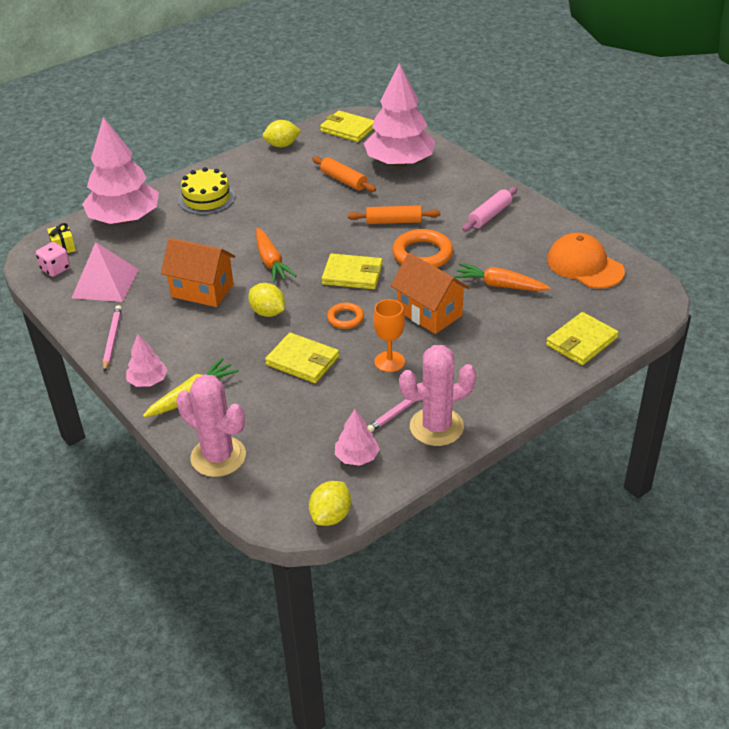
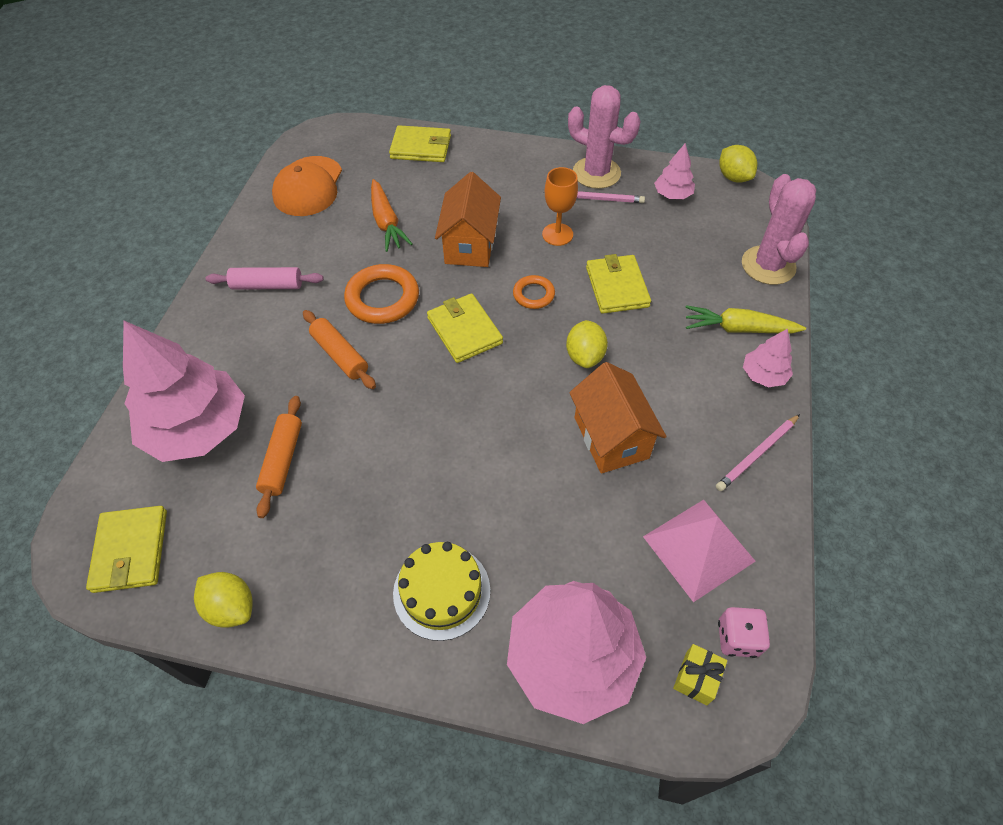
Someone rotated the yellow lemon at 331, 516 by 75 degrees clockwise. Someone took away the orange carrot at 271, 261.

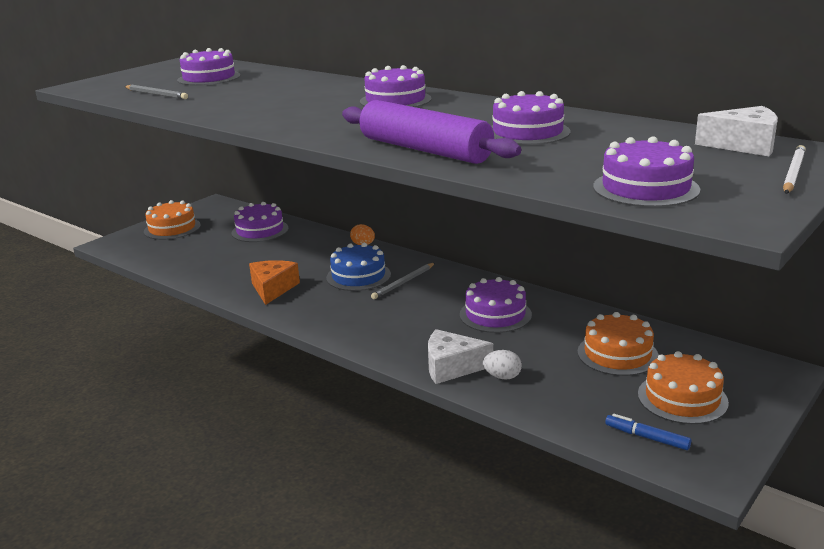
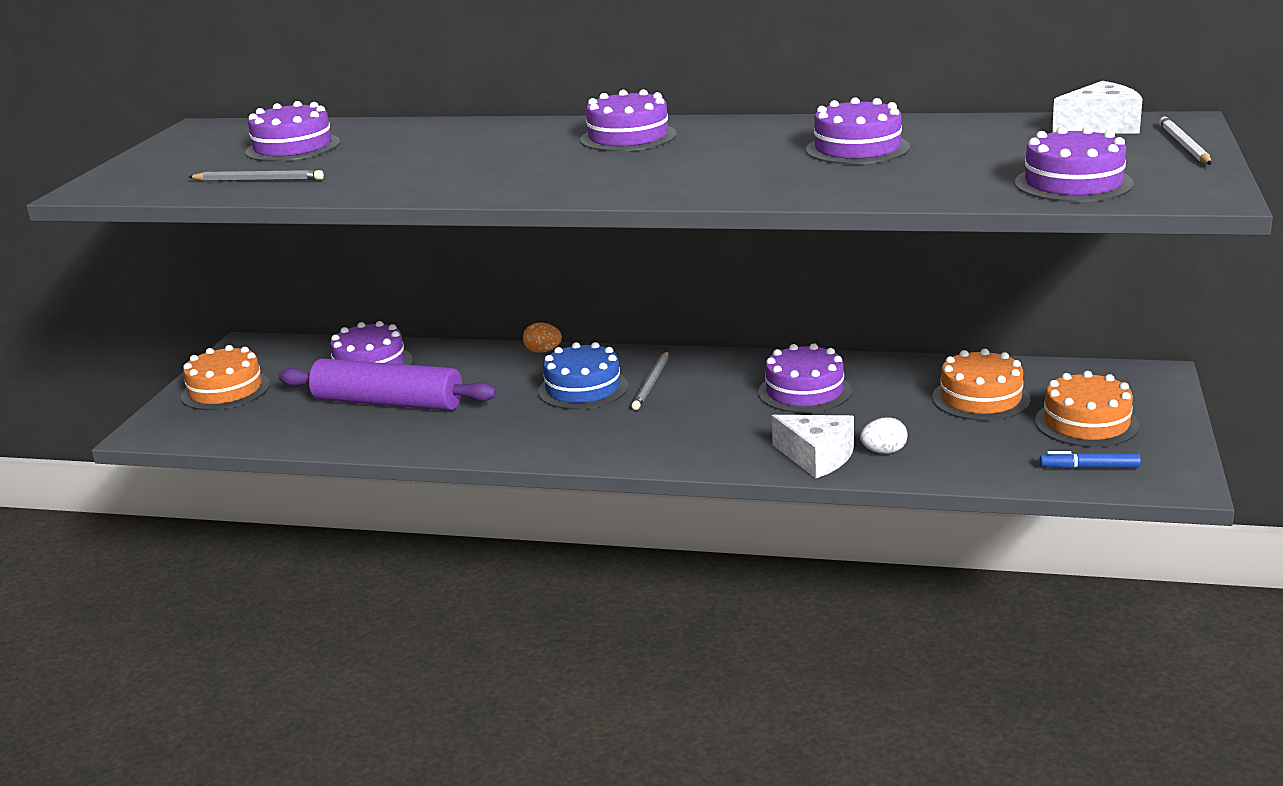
Someone carried the purple rolling pin from 424, 150 to 388, 403. Someone rotated the white cheese at 452, 367 by 120 degrees counterclockwise. Someone took away the orange cheese at 273, 289.

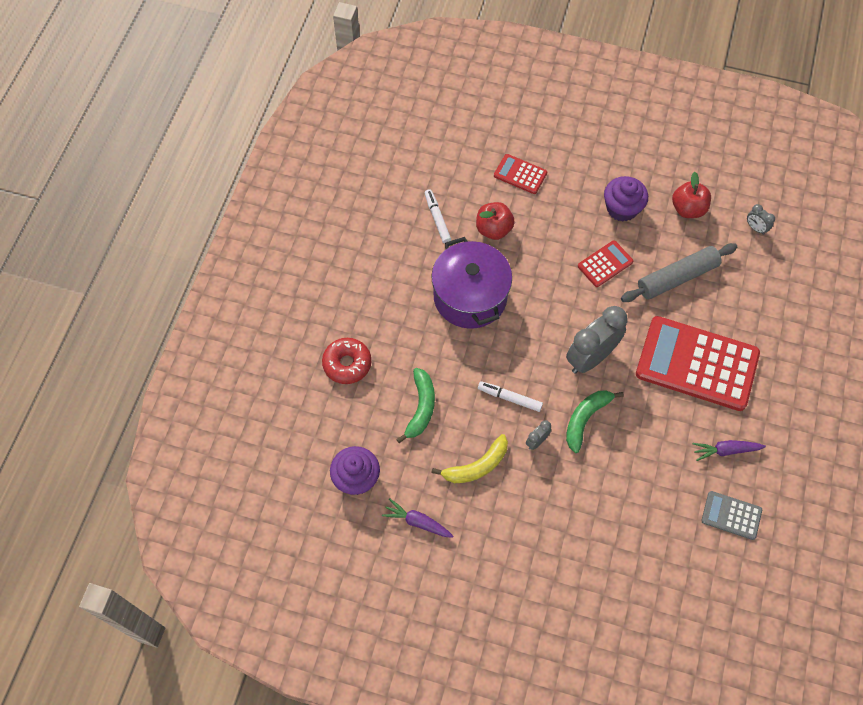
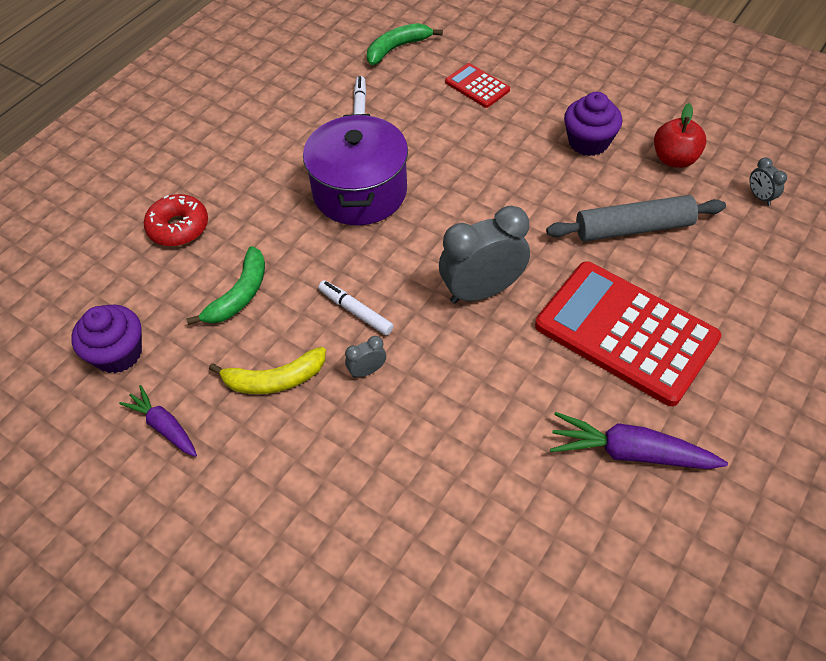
Someone carried the green banana from 585, 419 to 397, 48. Someone scaled the purple carrot at 725, 450 by 1.56. Someone took away the red apple at 493, 229. Someone took away the red calculator at 605, 264. Someone took away the grey calculator at 731, 515.

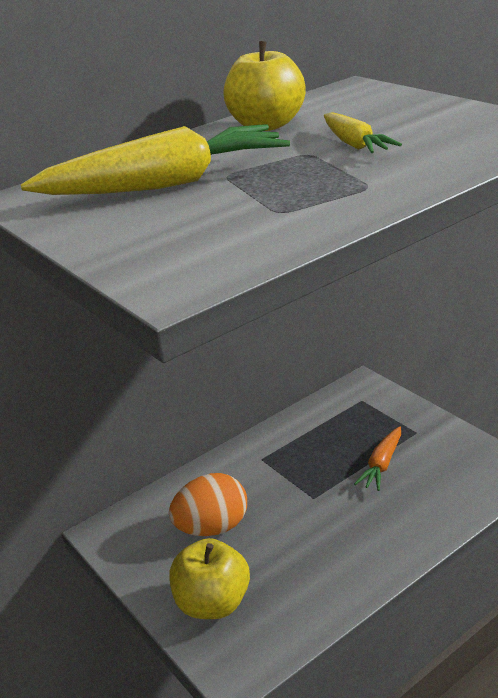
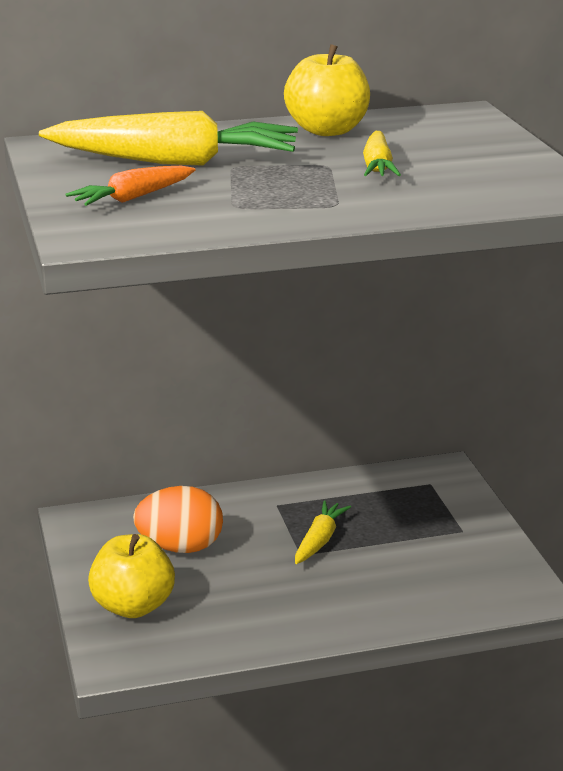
Someone carried the orange carrot from 382, 465 to 133, 198. Someone put down the yellow carrot at 319, 540.

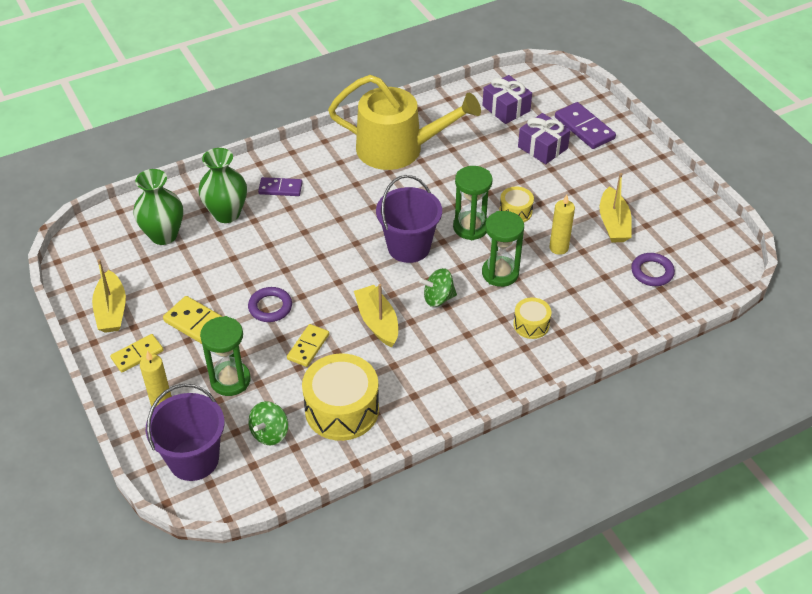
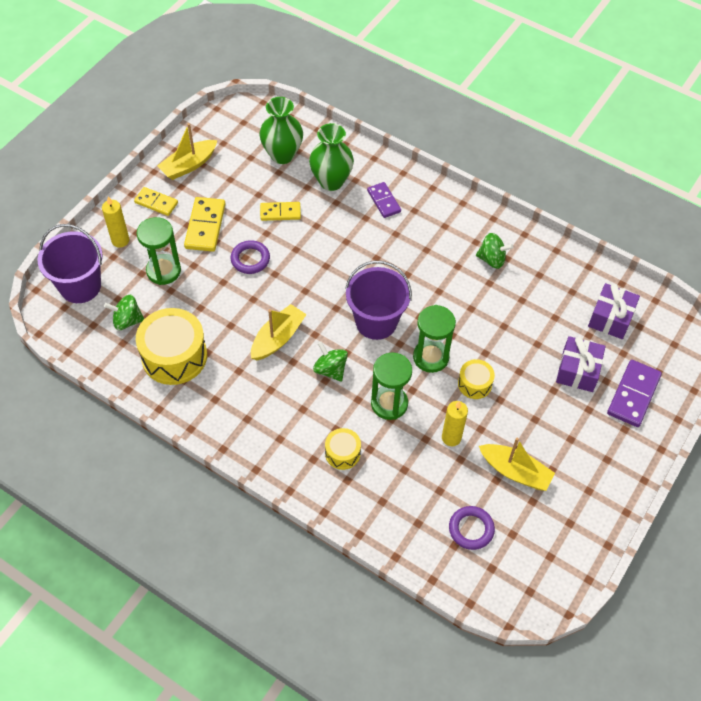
Someone carried the yellow domino from 308, 347 to 280, 212. Someone swapped the yellow watering can at 398, 148 for the green spinning top at 492, 259. Someone rotated the yellow boat at 613, 223 by 120 degrees counterclockwise.

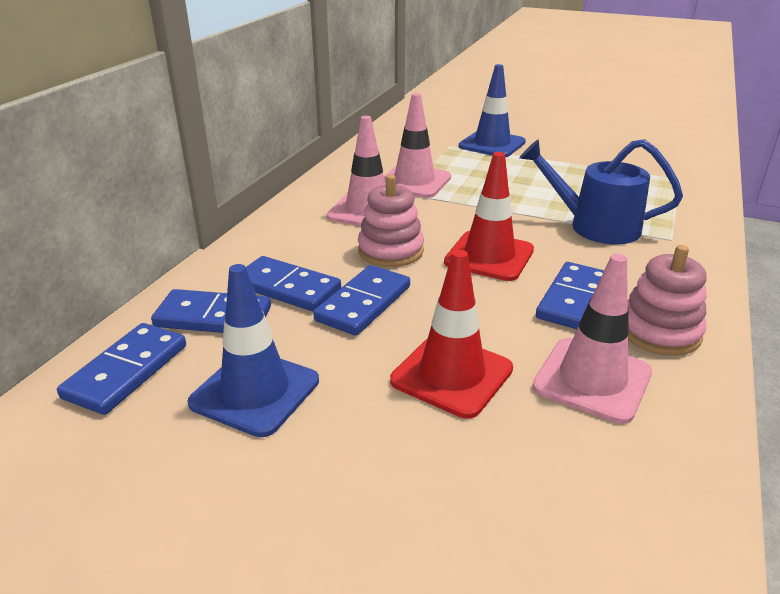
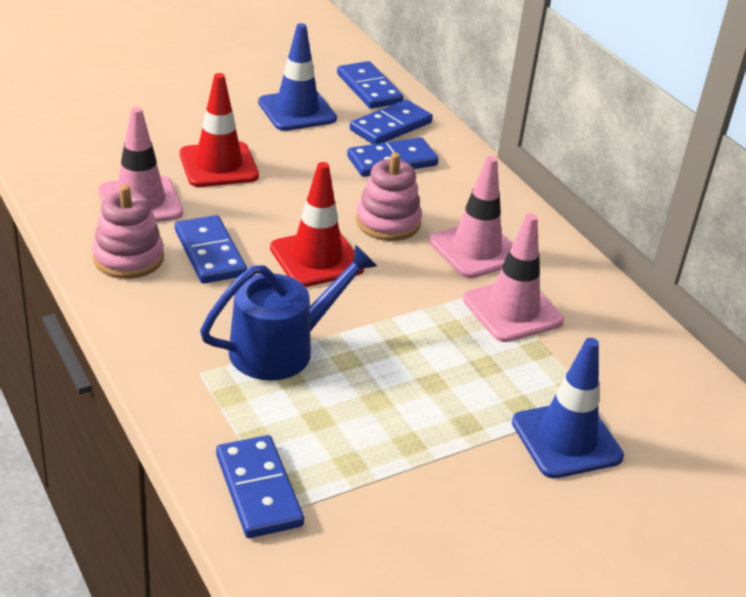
Someone carried the blue domino from 363, 303 to 259, 490.

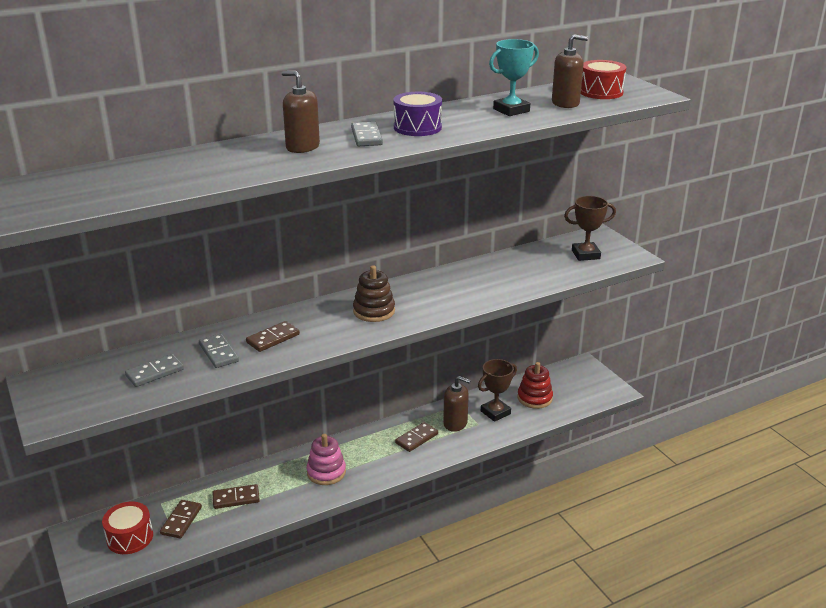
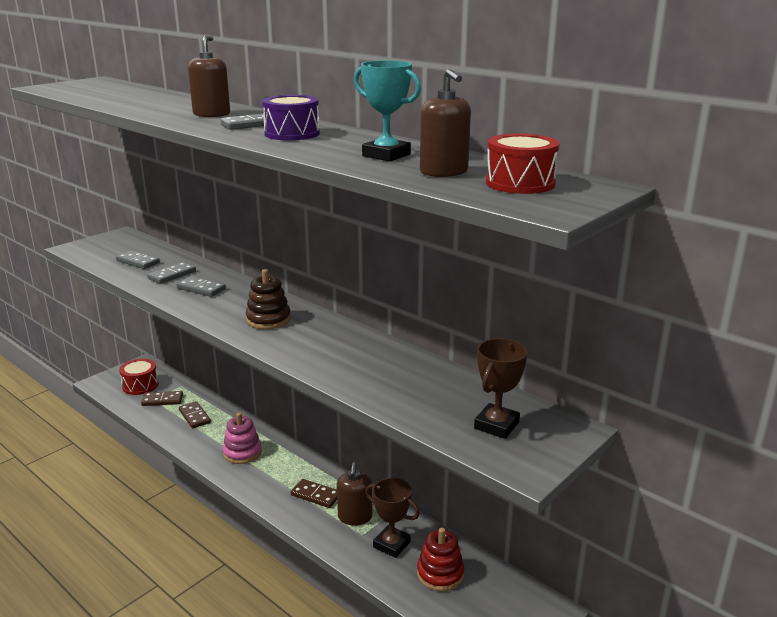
Someone repainted the brown domino at 273, 338, which became the grey domino at 201, 289. Someone rotated the brown trophy at 585, 254 by 60 degrees clockwise.

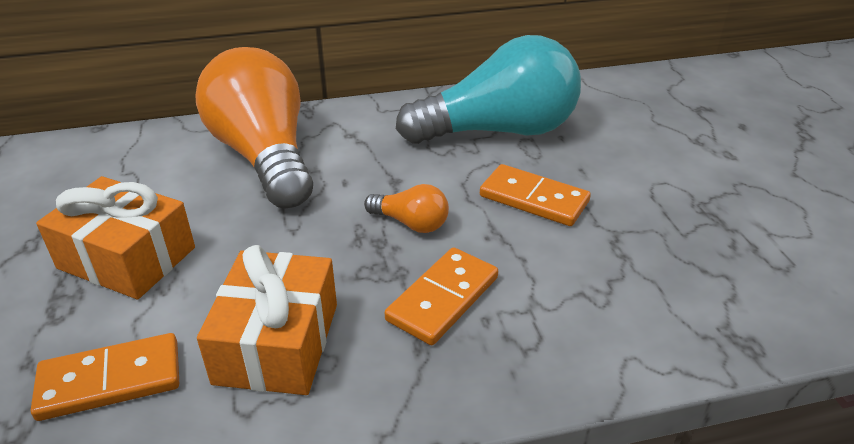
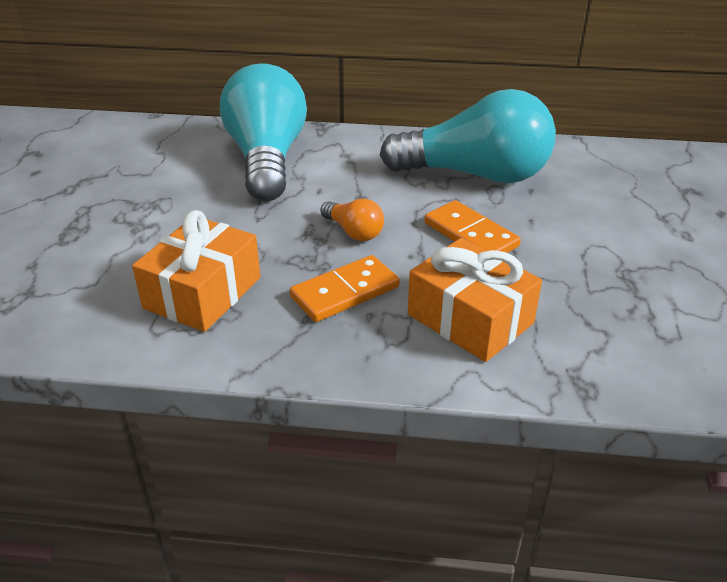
Someone repainted the orange light bulb at 264, 157, which became the turquoise light bulb at 267, 159. Someone carried the orange gift from 127, 258 to 470, 319. Someone took away the orange domino at 110, 380.

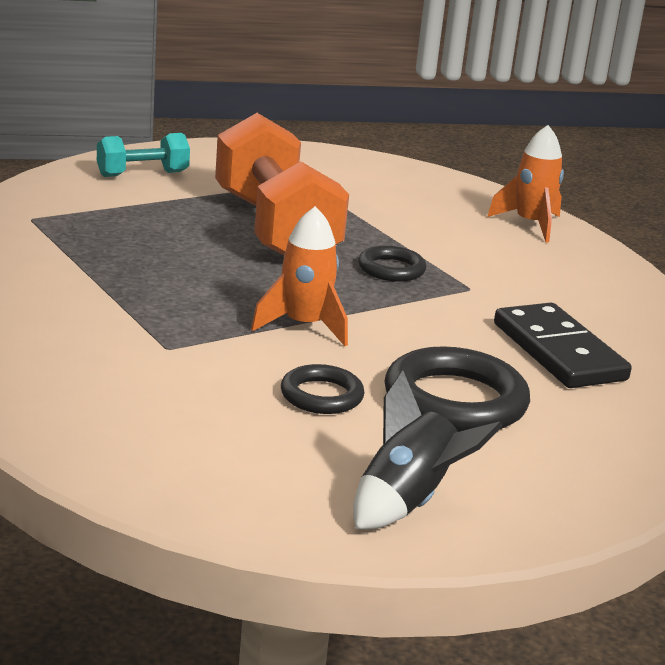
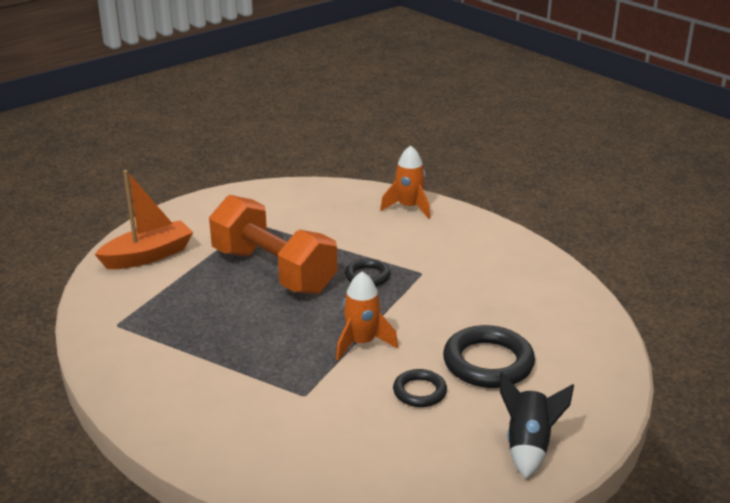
Someone swapped the turquoise dumbbell at 142, 174 for the orange boat at 148, 256. Someone took away the black domino at 558, 352.

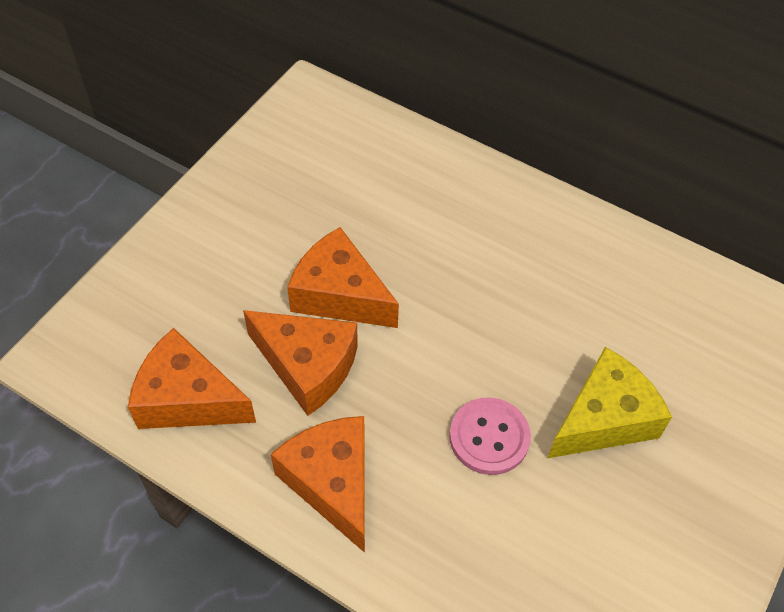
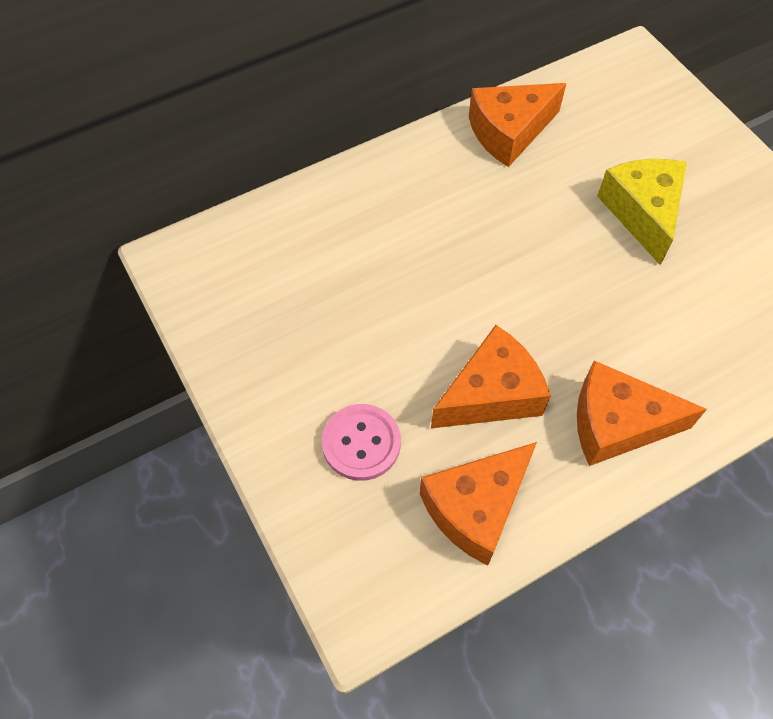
Someone carried the pink button from 489, 437 to 361, 443. Someone carried the orange cheese from 339, 295 to 509, 132.

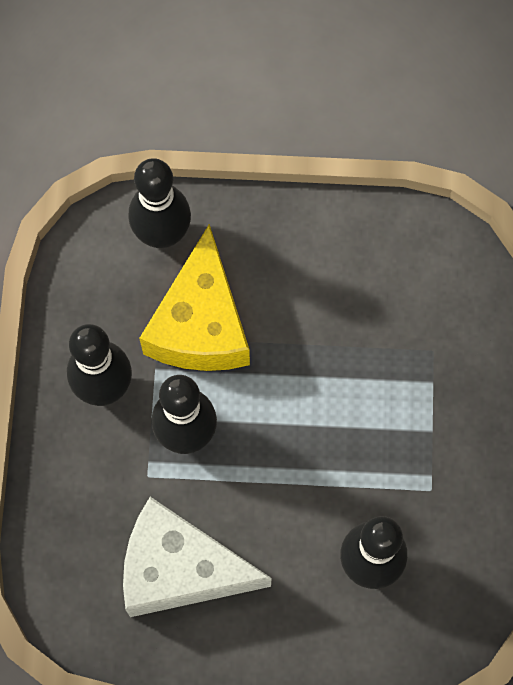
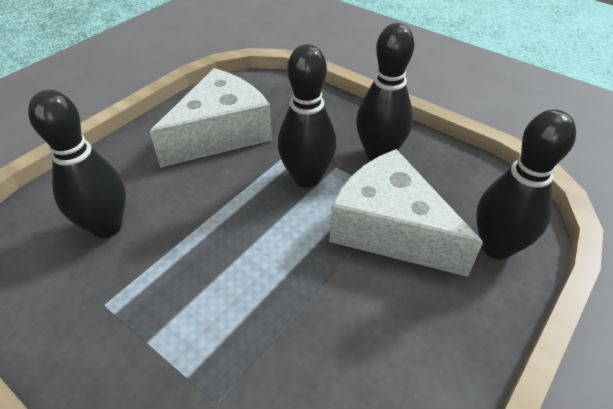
Someone repainted the yellow cheese at 200, 324, which became the white cheese at 390, 229.

